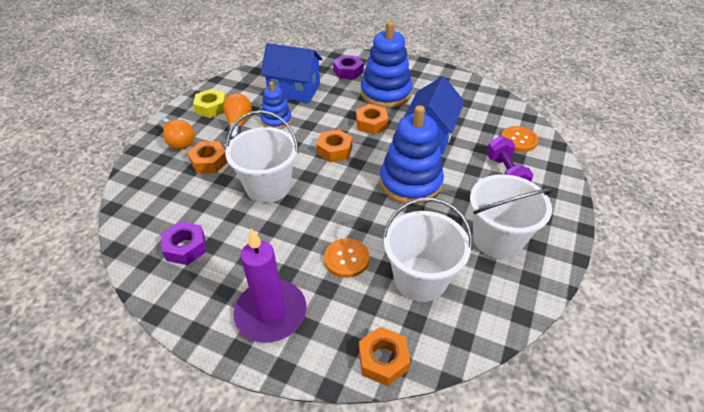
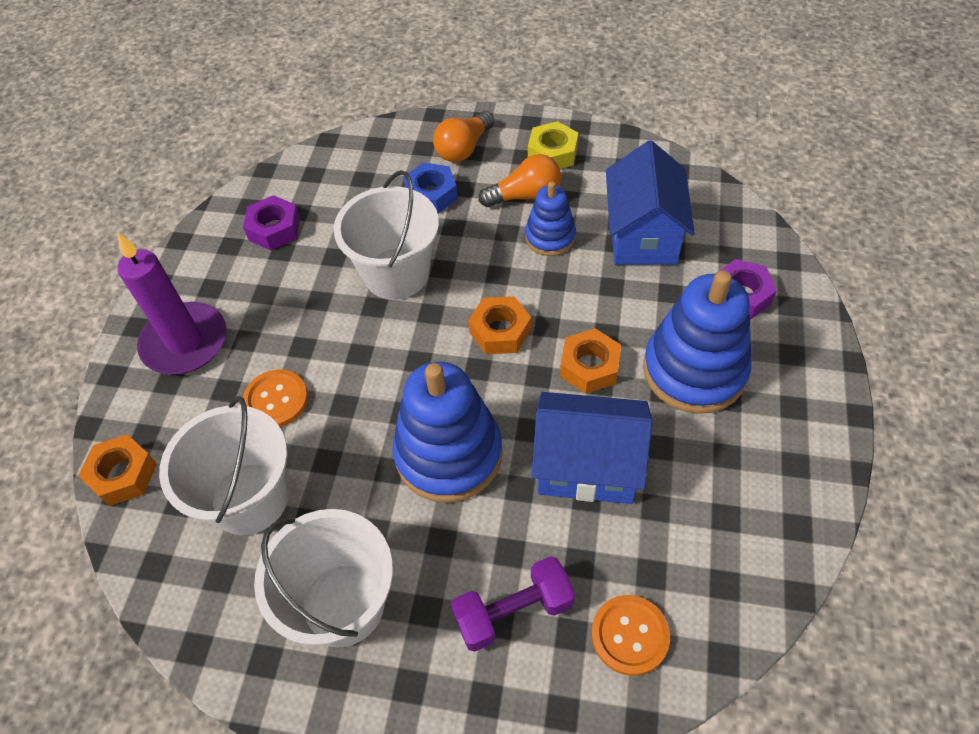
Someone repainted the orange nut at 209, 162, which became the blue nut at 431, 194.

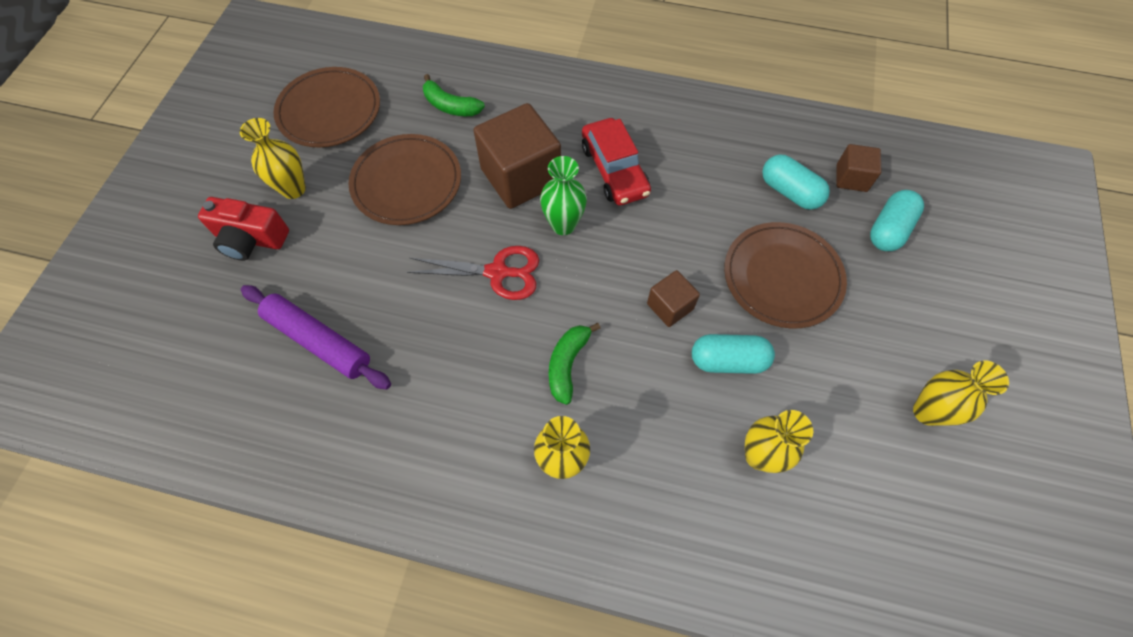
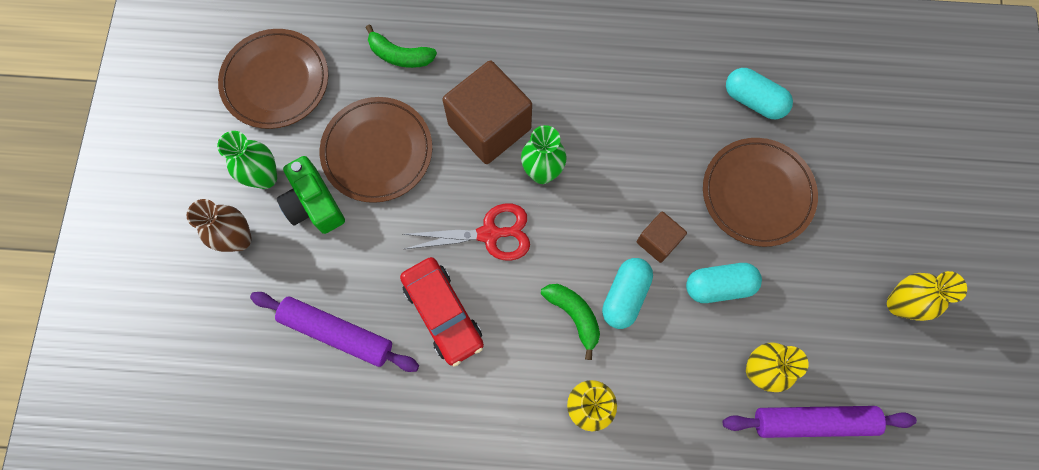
Someone swapped the red camera at 251, 239 for the brown vase at 239, 239. Someone repainted the yellow vase at 293, 189, which became the green vase at 265, 177. Someone put down the green camera at 314, 204. Someone carried the red car from 614, 170 to 443, 313. Someone rotated the green banana at 567, 364 by 135 degrees clockwise. Someone carried the turquoise capsule from 888, 229 to 625, 296. Someone put down the purple rolling pin at 813, 421. Someone took away the brown cube at 851, 178.

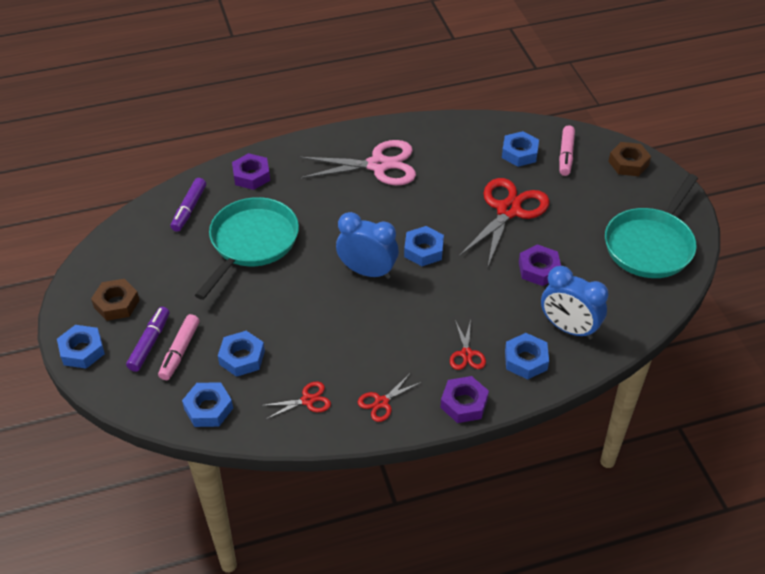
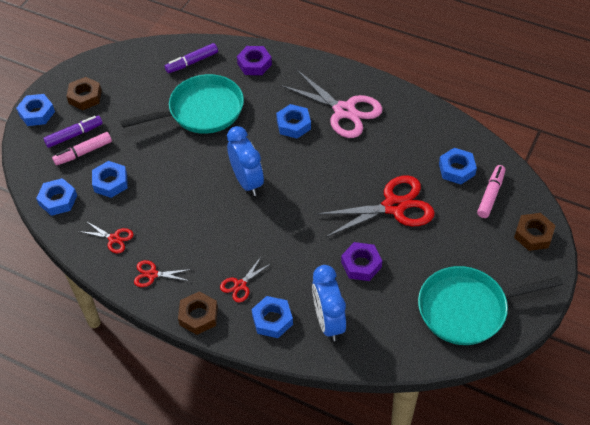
Someone repainted the purple nut at 464, 403, which became the brown nut at 198, 316. Someone carried the blue nut from 423, 250 to 293, 125. Someone rotated the pink marker at 566, 155 by 150 degrees clockwise.

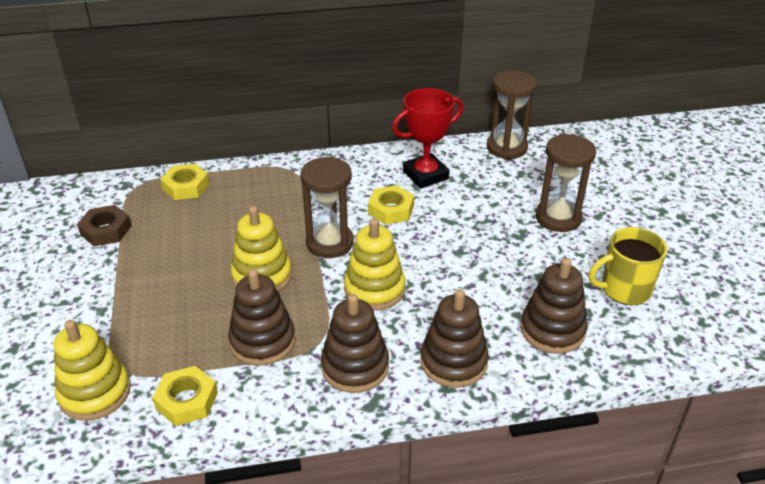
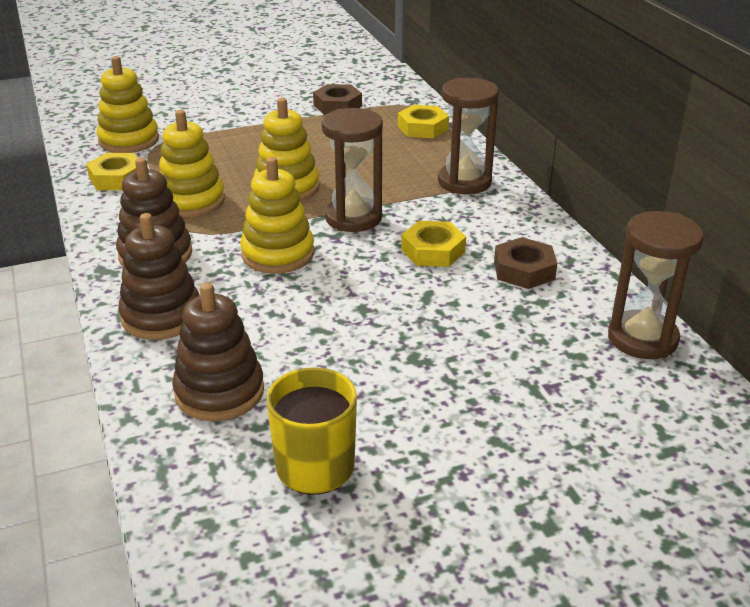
Someone repainted the brown stacking toy at 262, 341, which became the yellow stacking toy at 191, 201. Someone carried the brown hourglass from 558, 218 to 464, 182. Someone swapped the red trophy at 425, 175 for the brown nut at 524, 270.

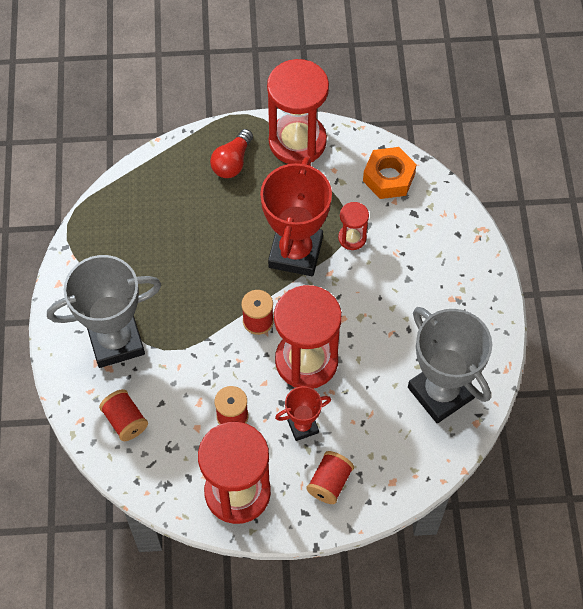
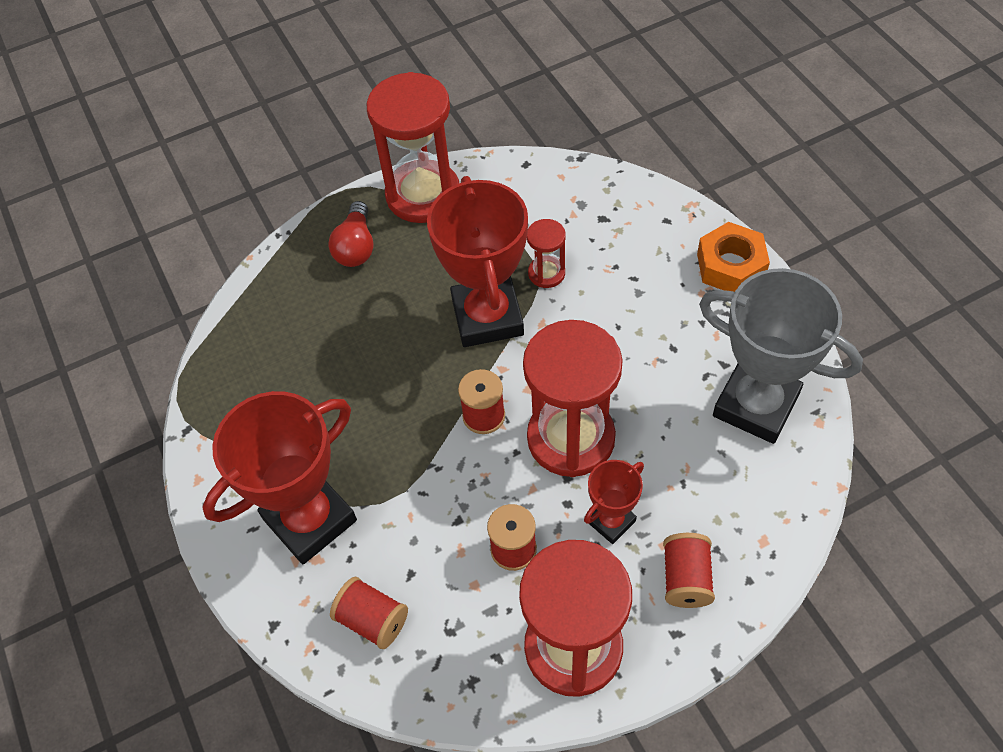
Someone repainted the grey trophy at 116, 341, which became the red trophy at 310, 519. Someone carried the orange nut from 388, 178 to 731, 266.

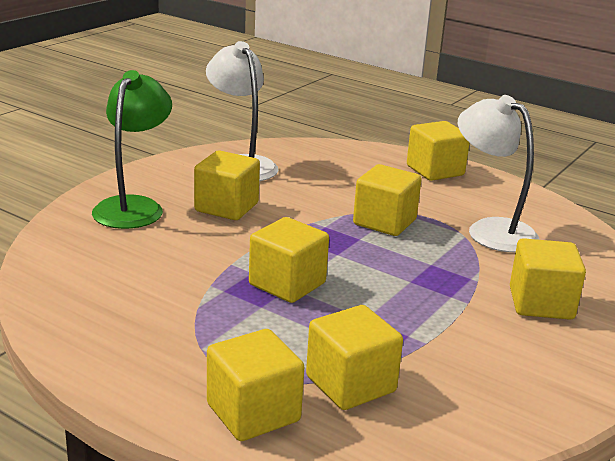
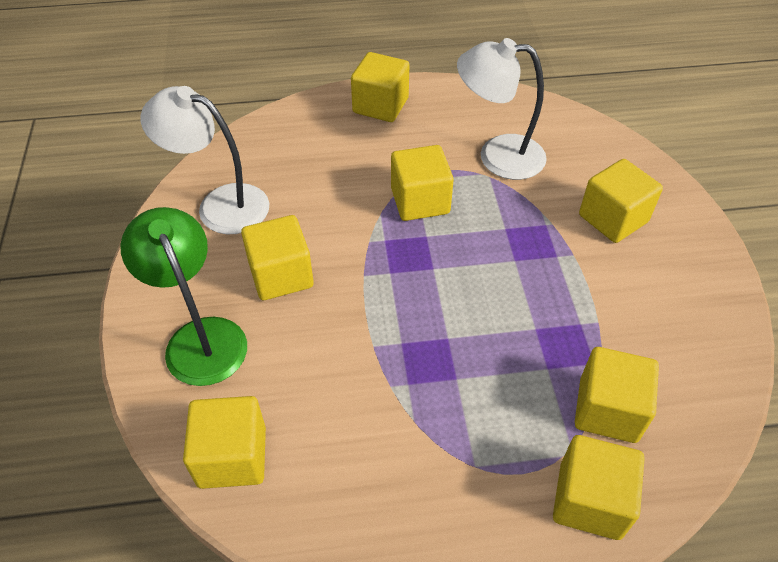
Someone carried the yellow cube from 287, 284 to 232, 456.

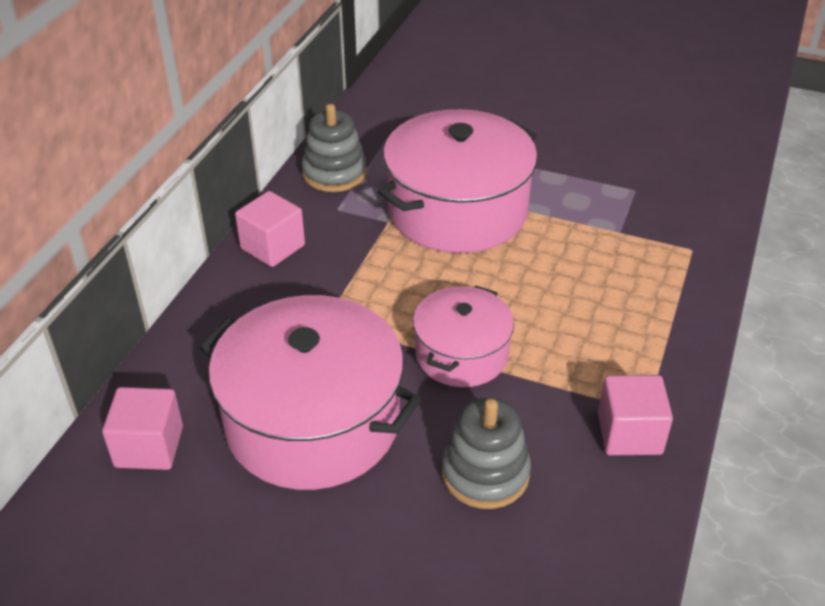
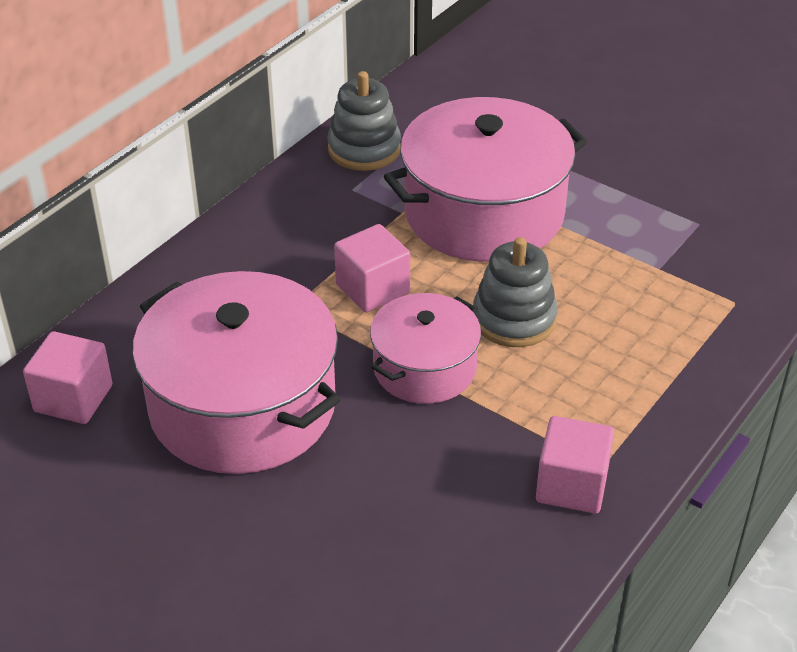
Someone carried the pink cube from 272, 247 to 372, 289. Someone carried the grey stacking toy from 485, 473 to 514, 319.

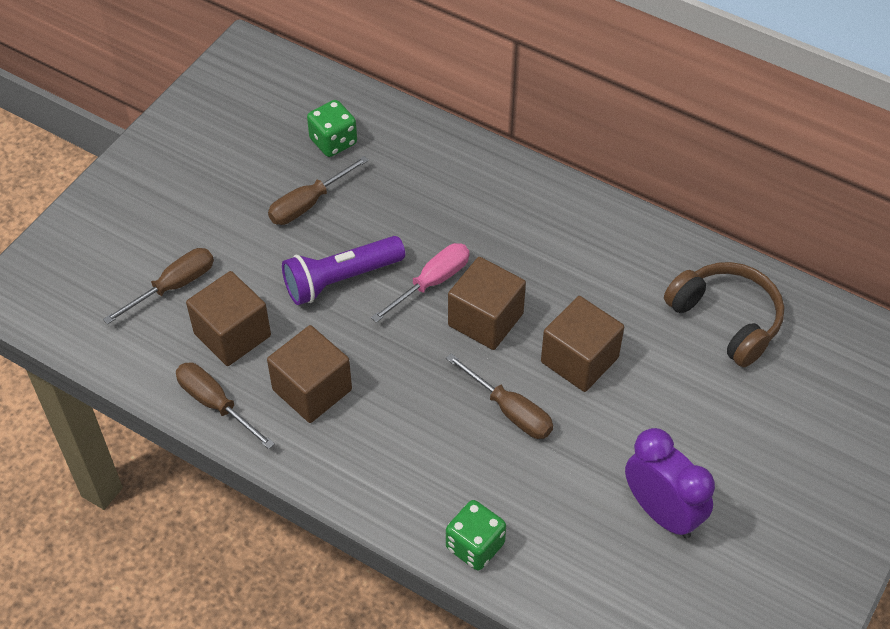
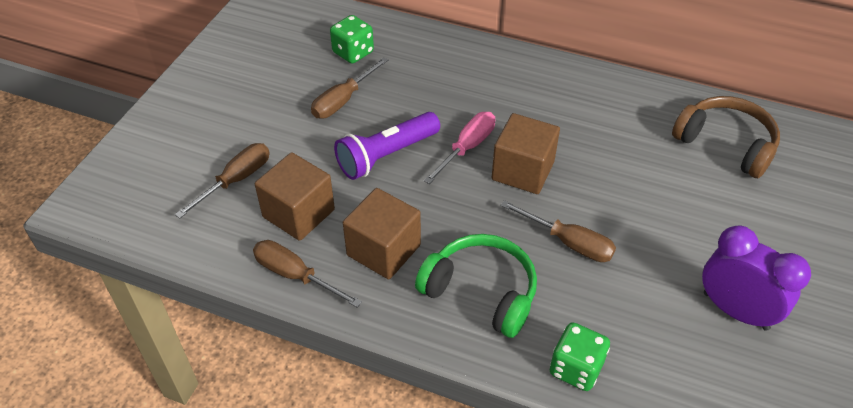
Someone put down the green headphones at 481, 291. Someone took away the brown cube at 579, 360.

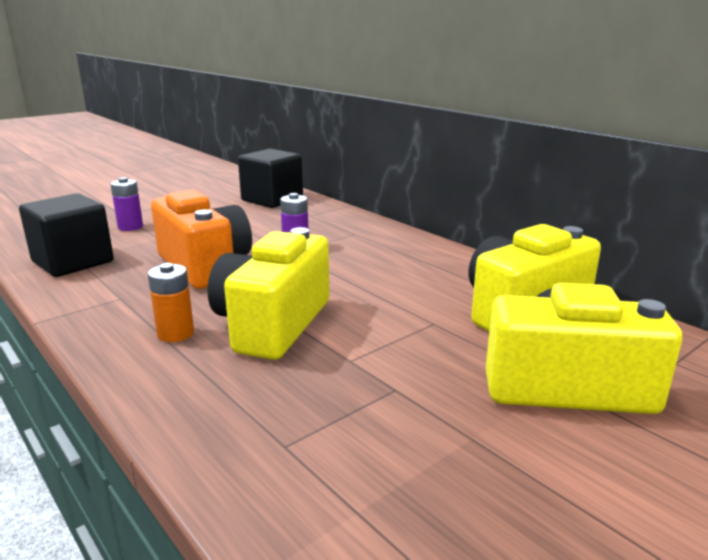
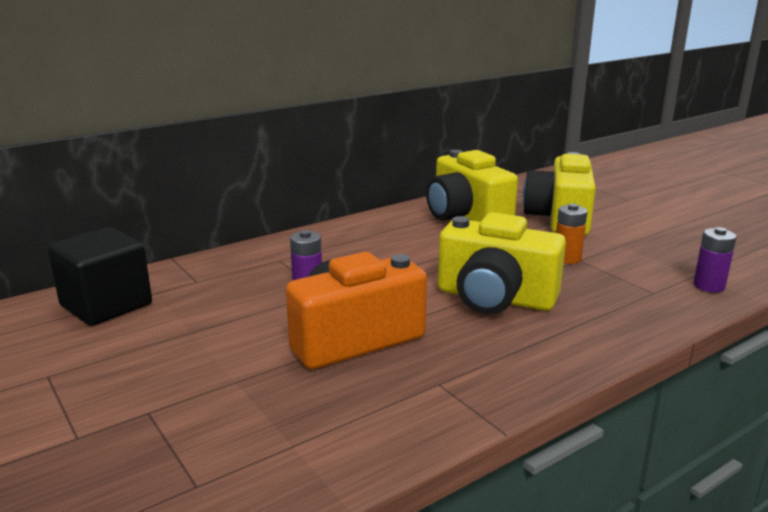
Someone carried the orange battery from 175, 333 to 567, 258. Someone carried the purple battery from 130, 227 to 709, 286. Someone took away the black cube at 73, 262.

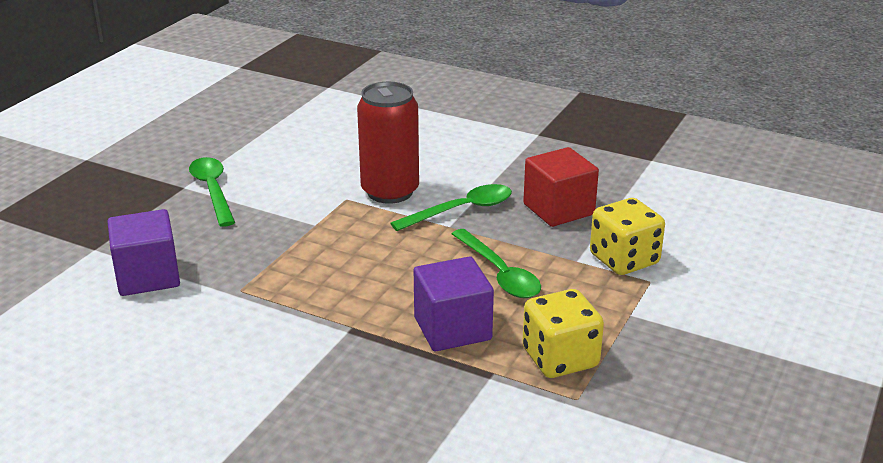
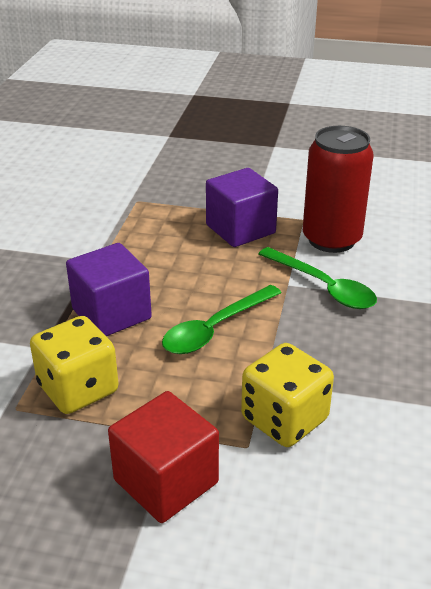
Someone carried the red cube from 558, 209 to 166, 481. Someone carried the purple cube from 148, 276 to 240, 229. Someone took away the green spoon at 213, 190.

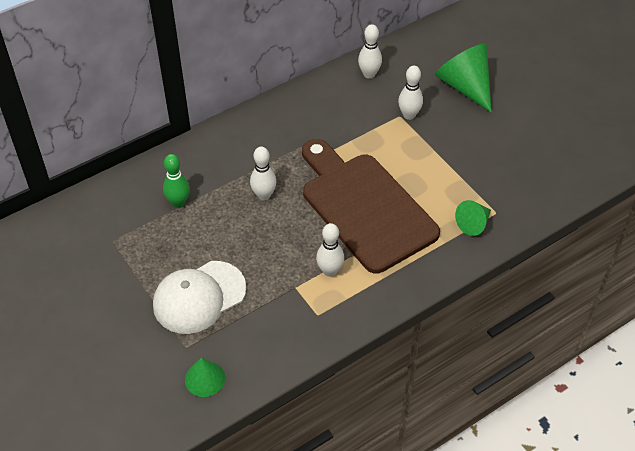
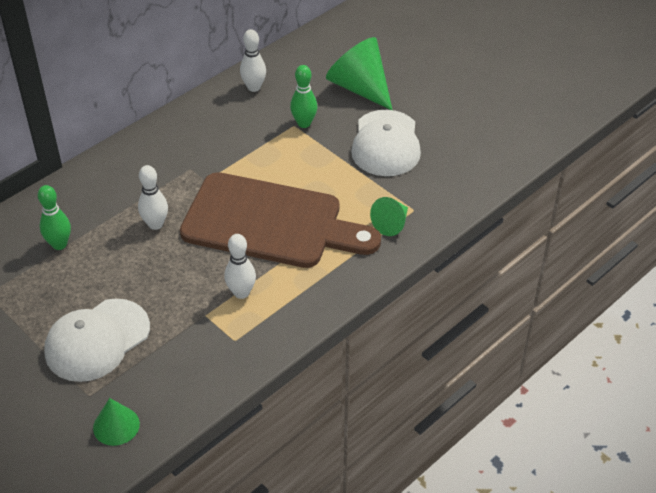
Someone rotated the brown cutting board at 364, 207 by 150 degrees clockwise. Someone repainted the white bowling pin at 409, 115, which became the green bowling pin at 304, 123. Someone put down the white cap at 386, 144.

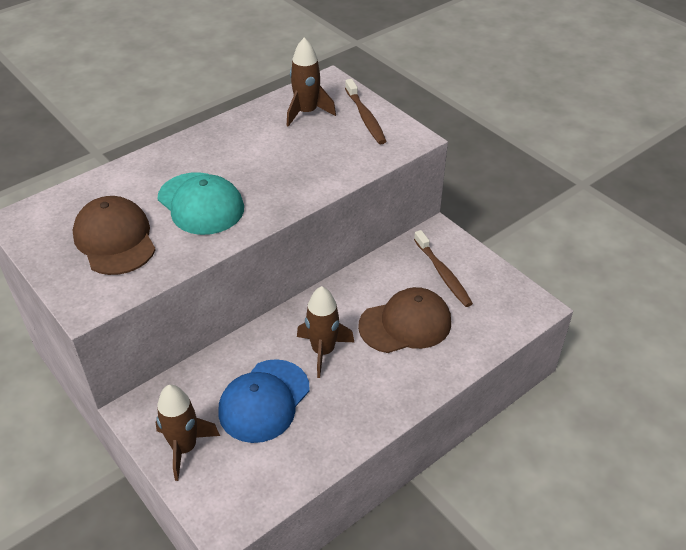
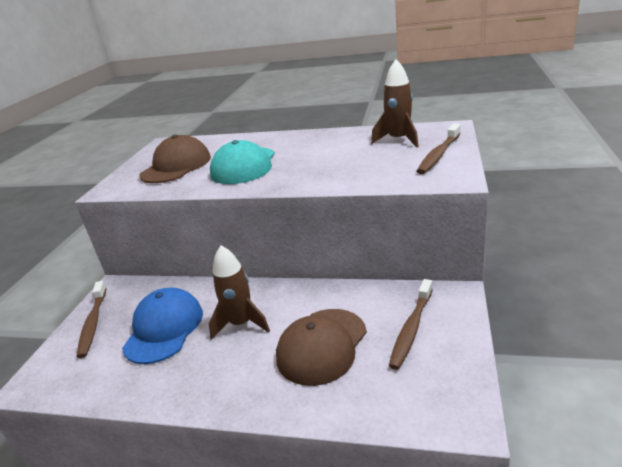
Someone swapped the brown rocket at 184, 448 for the brown toothbrush at 93, 323. Someone rotated the blue cap at 264, 401 by 105 degrees clockwise. Someone rotated the brown cap at 405, 324 by 90 degrees clockwise.

